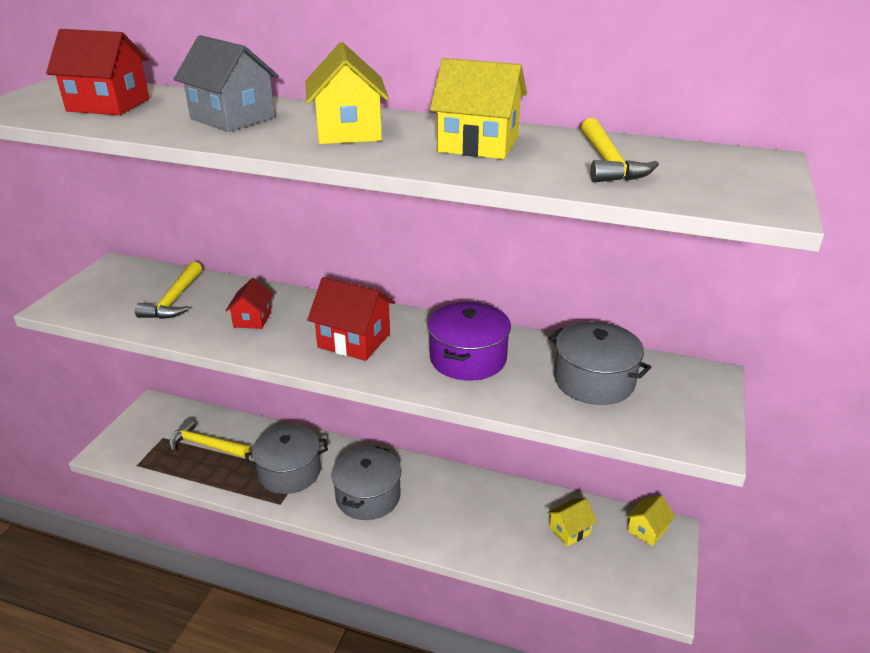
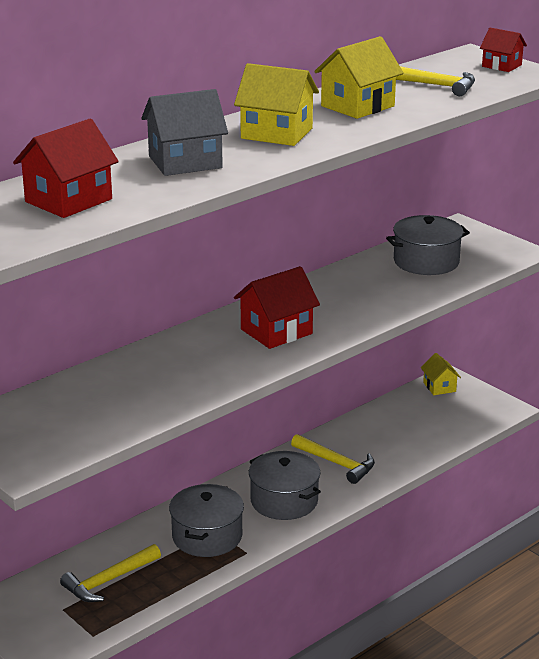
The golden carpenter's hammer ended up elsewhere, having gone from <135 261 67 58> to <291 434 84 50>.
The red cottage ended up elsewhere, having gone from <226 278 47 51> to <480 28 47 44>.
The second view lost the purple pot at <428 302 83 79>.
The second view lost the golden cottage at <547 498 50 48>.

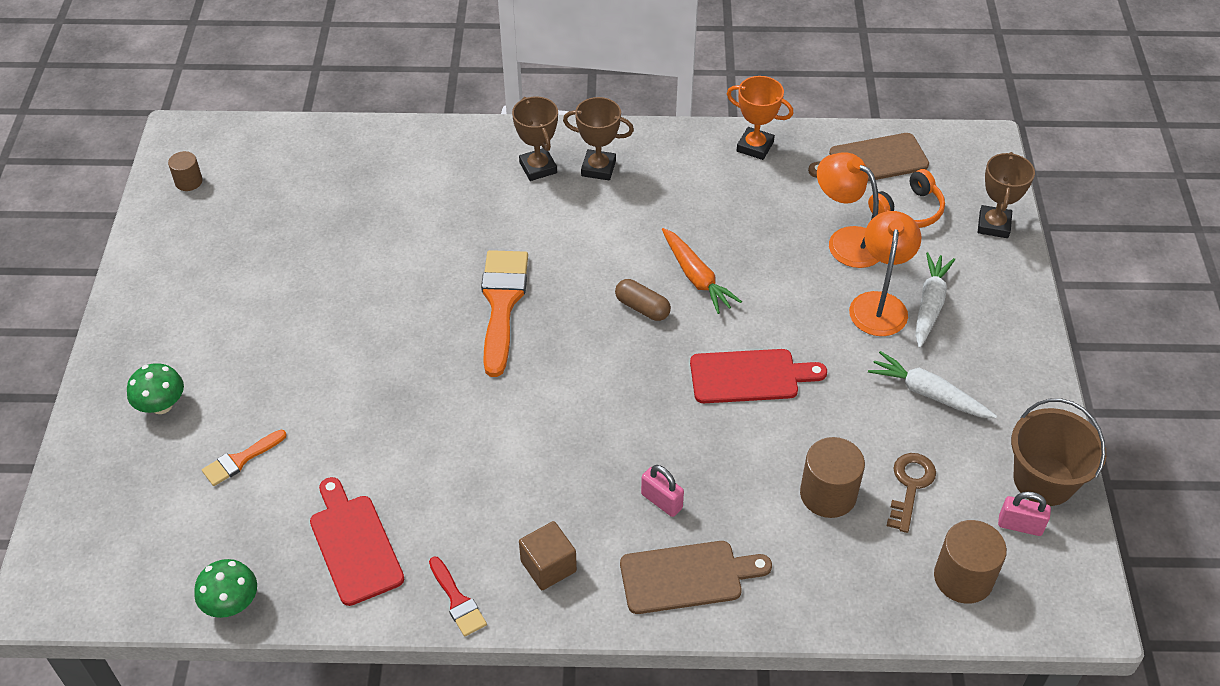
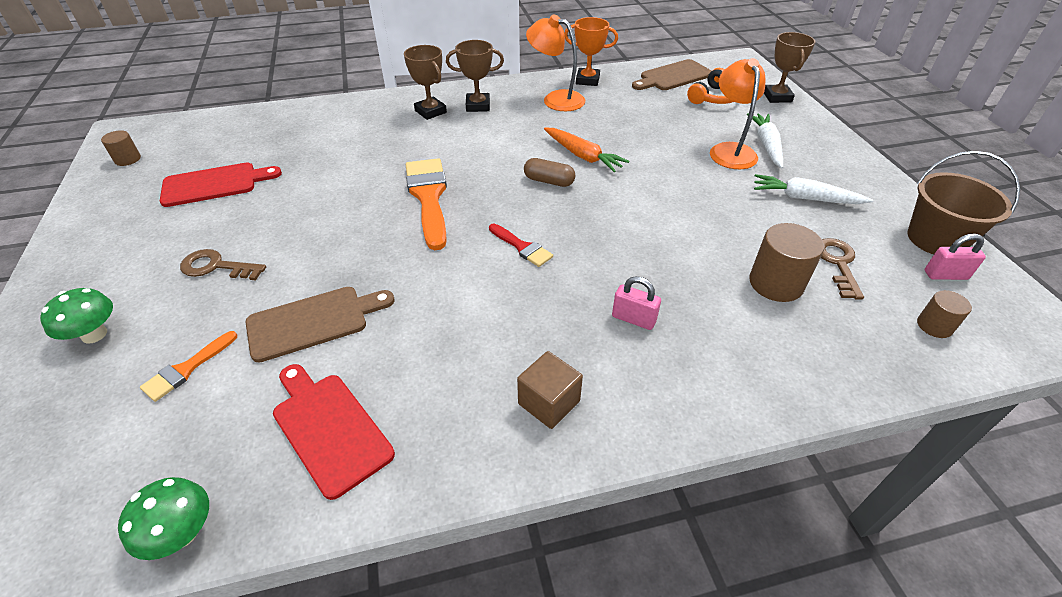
The orange desk lamp ended up elsewhere, having gone from <817 152 62 116> to <526 14 59 97>.
The red bread board ended up elsewhere, having gone from <690 349 137 54> to <160 163 122 44>.
The size of the dark brown cylinder at <934 520 73 84> changed by a factor of 0.58.
The dark brown bread board ended up elsewhere, having gone from <620 541 152 73> to <245 287 150 75>.
The red paint brush ended up elsewhere, having gone from <429 556 58 80> to <489 224 64 43>.
The second view gained the dark brown door key at <180 249 86 31>.

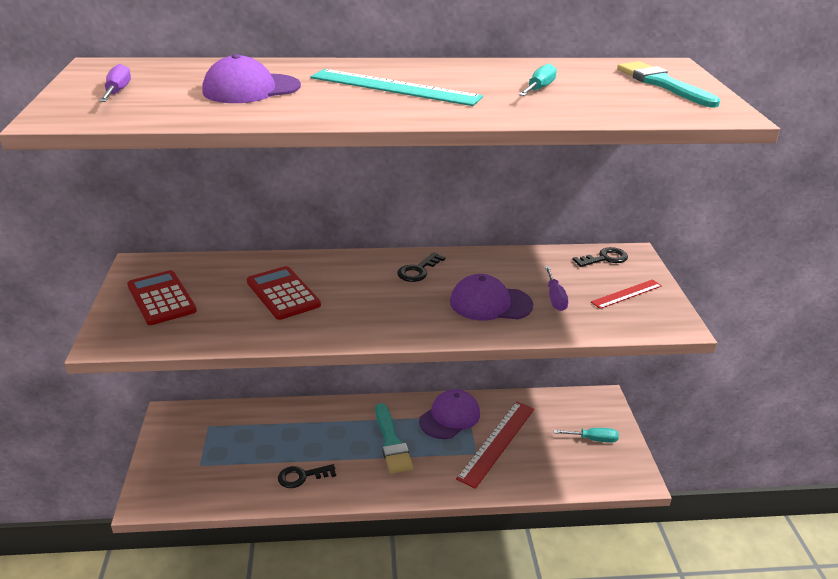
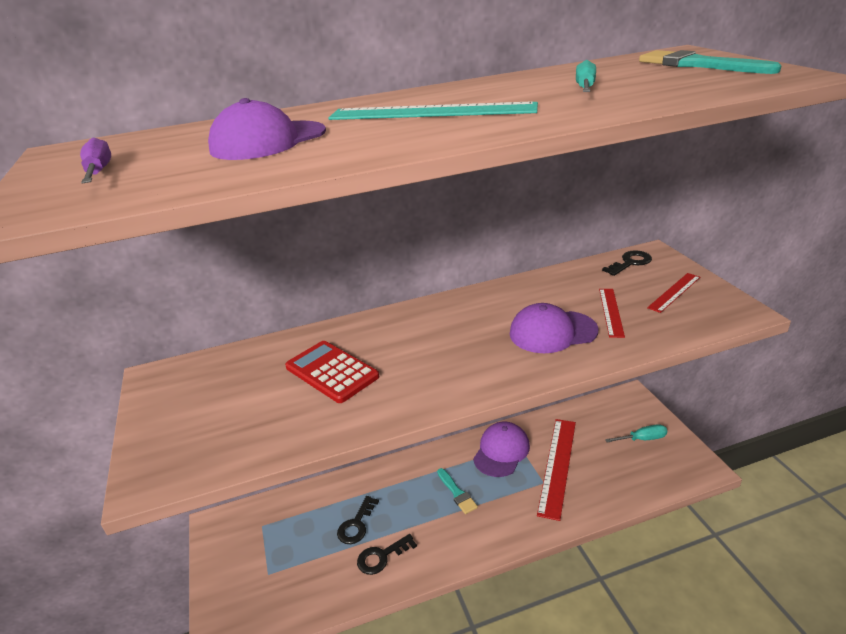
The black door key ended up elsewhere, having gone from <397 252 48 30> to <337 496 42 48>.
Where the purple screwdriver stood at <545 266 24 45>, the red straightedge came to stand at <599 289 26 49>.
The second view lost the red adding machine at <127 270 70 55>.
The size of the teal paint brush at <375 403 38 71> changed by a factor of 0.62.

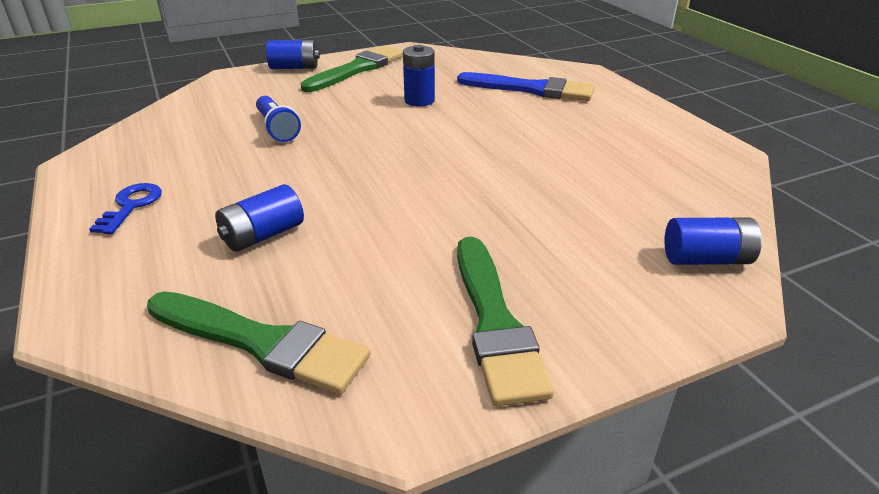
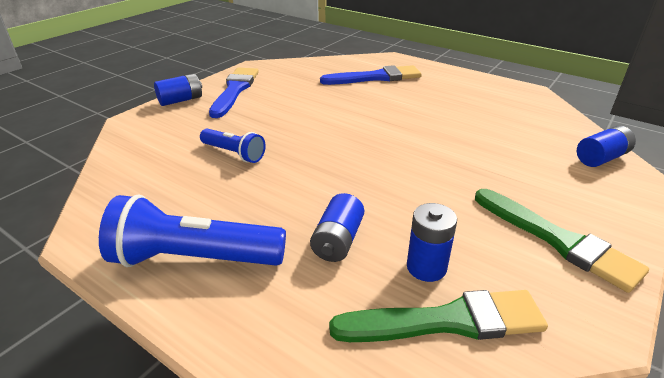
The cobalt power cell ended up elsewhere, having gone from <403 45 32 62> to <407 203 50 79>.
What was the leaf-green paint brush at <301 46 102 46> turned into the cobalt paint brush at <209 68 50 50>.
Where the cobalt door key stood at <89 183 73 51>, the cobalt flashlight came to stand at <99 194 187 73>.

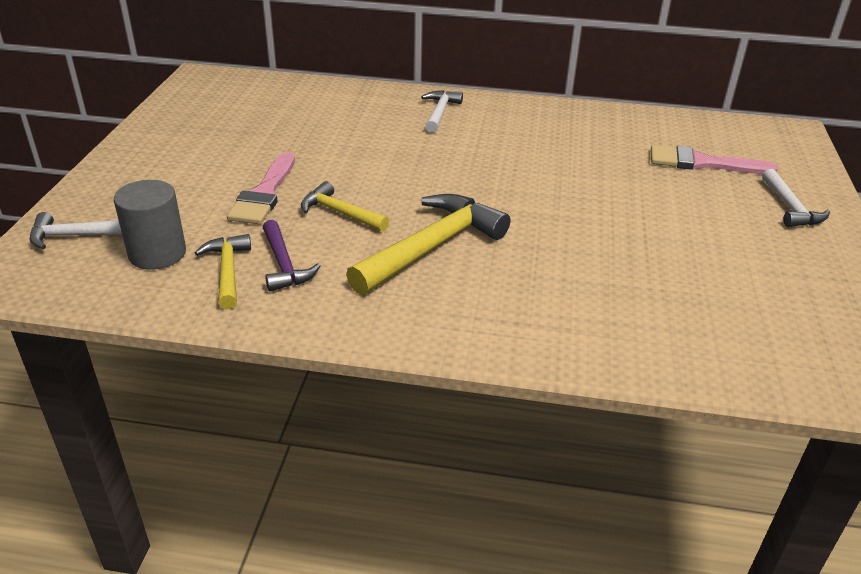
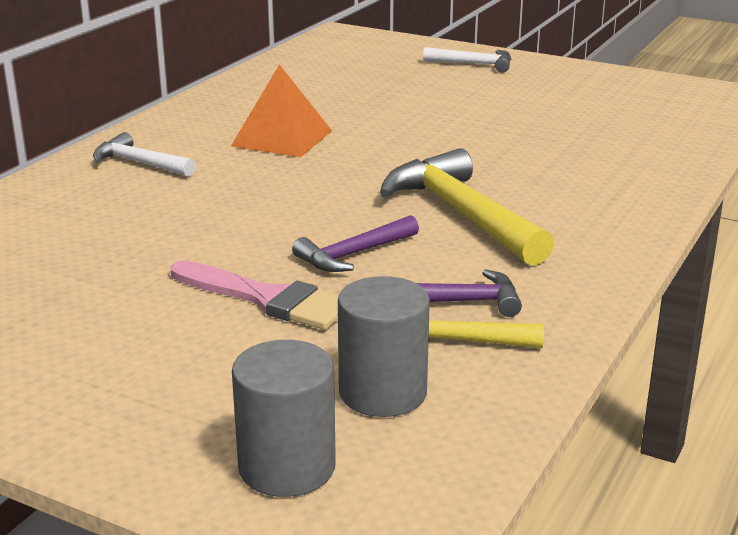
The second view lost the rosy paint brush at <651 145 127 29>.
What was the golden carpenter's hammer at <301 181 88 51> turned into the purple carpenter's hammer at <292 215 127 57>.
Where the snow-white carpenter's hammer stood at <30 212 92 37>, the ash-grey cylinder came to stand at <232 340 104 157>.
The second view gained the orange pyramid shape at <231 64 101 93>.

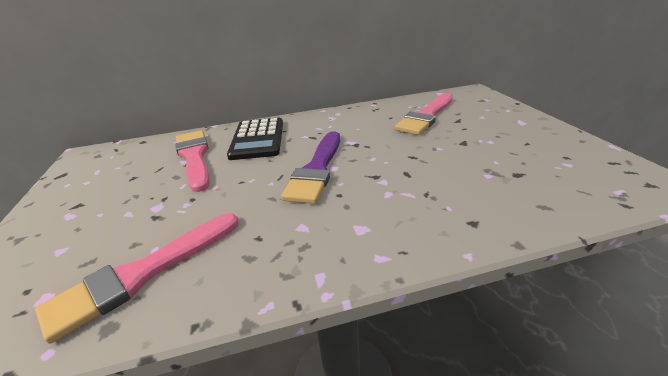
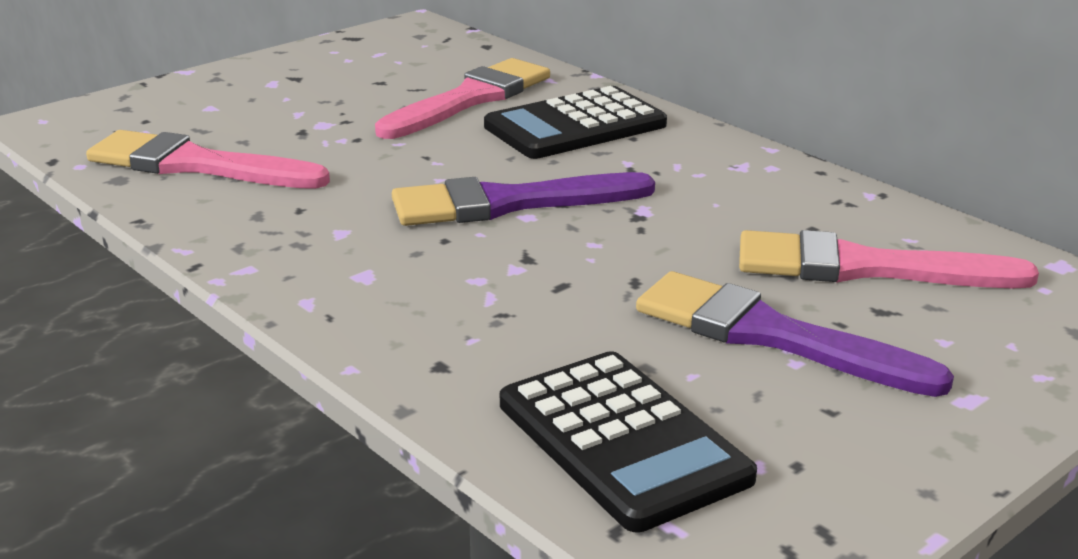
The second view gained the purple paint brush at <636 271 318 126>.
The second view gained the black adding machine at <500 351 257 181>.

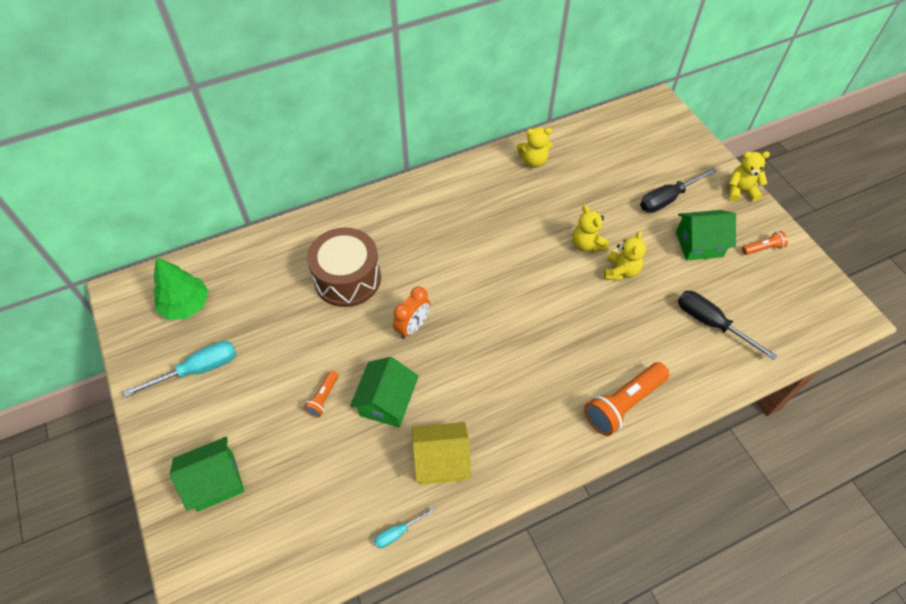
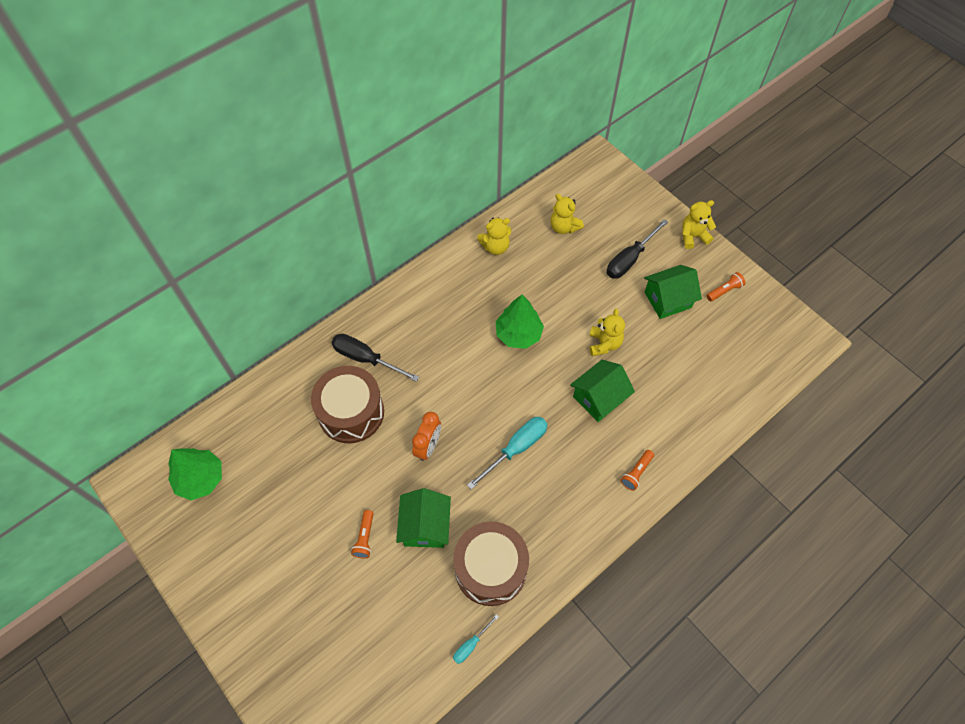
The golden teddy ended up elsewhere, having gone from <572 205 37 48> to <551 194 33 40>.
The black screwdriver ended up elsewhere, having gone from <678 291 100 69> to <331 334 88 48>.
The teal screwdriver ended up elsewhere, having gone from <123 341 113 57> to <467 417 81 73>.
The size of the orange flashlight at <584 362 86 74> changed by a factor of 0.51.
Where the golden cottage stood at <412 422 59 63>, the dark brown toy drum came to stand at <453 521 76 85>.
The leaf-green cottage ended up elsewhere, having gone from <170 436 74 75> to <570 360 65 62>.
The second view gained the leaf-green tree at <496 295 48 54>.

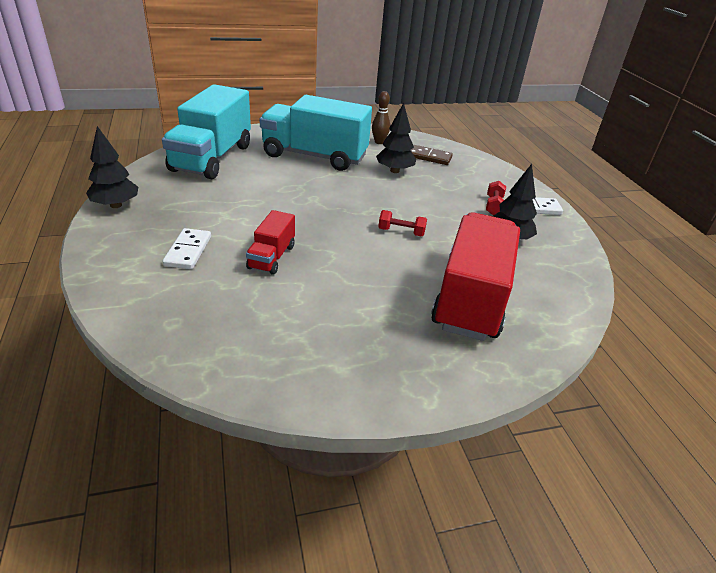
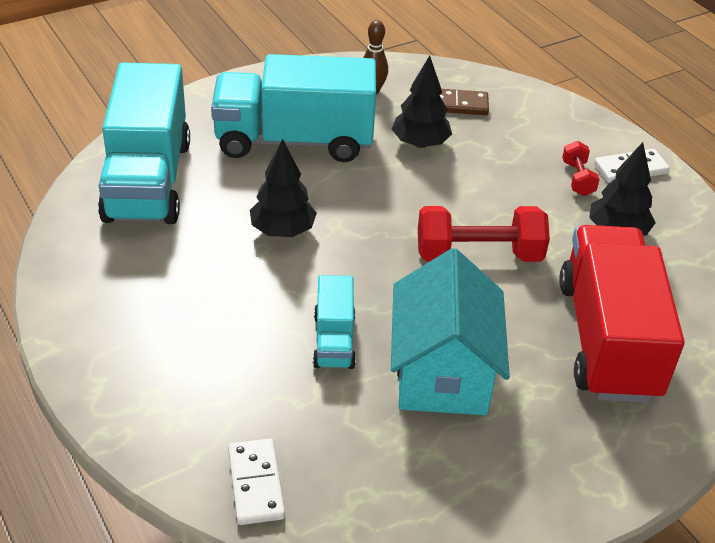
The black tree ended up elsewhere, having gone from <86 126 52 82> to <250 139 67 98>.
What was the red toy truck at <246 210 49 65> turned into the teal toy truck at <313 275 43 94>.
The size of the red free weight at <378 210 49 27> changed by a factor of 1.92.
The snow-white domino ended up elsewhere, having gone from <162 228 49 41> to <228 438 57 87>.
The second view gained the teal cottage at <391 248 119 167>.

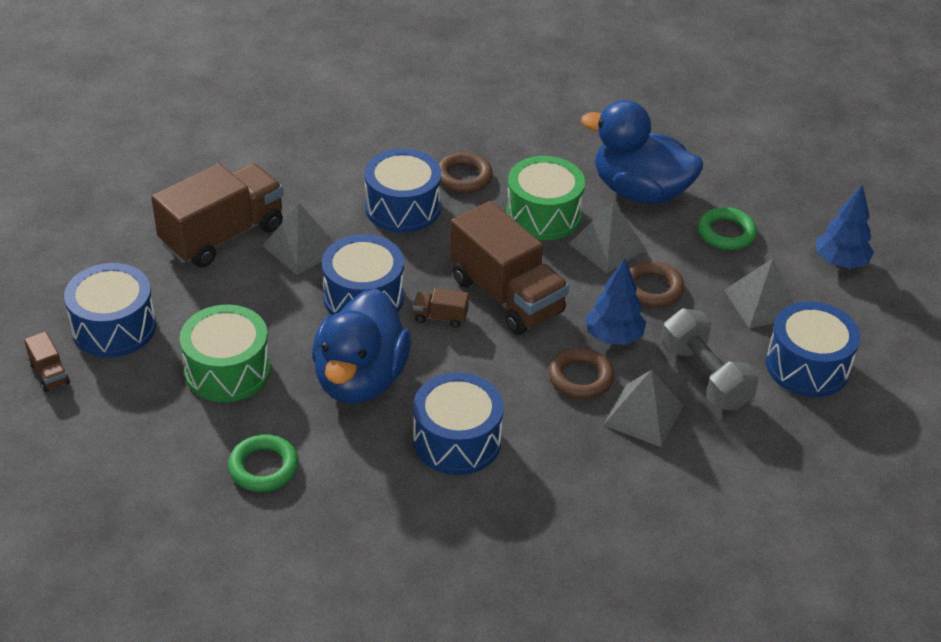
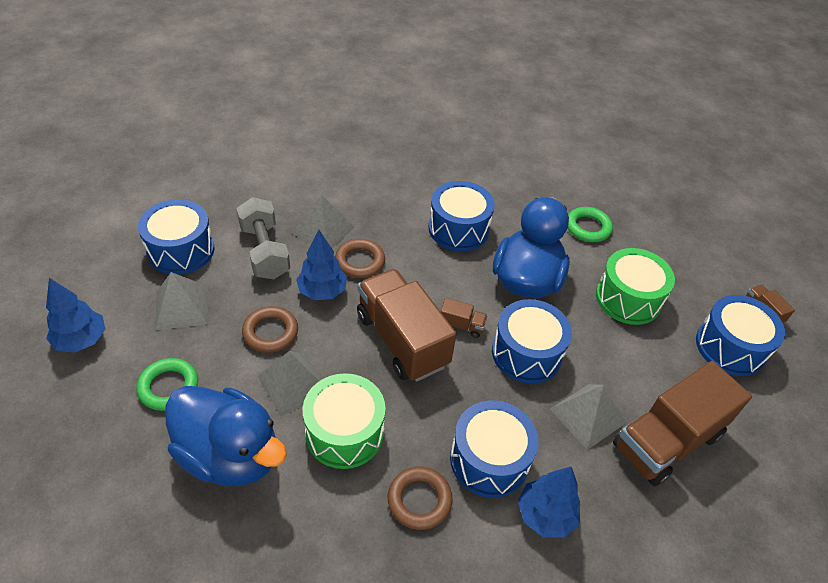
The second view gained the cobalt tree at <518 466 62 72>.

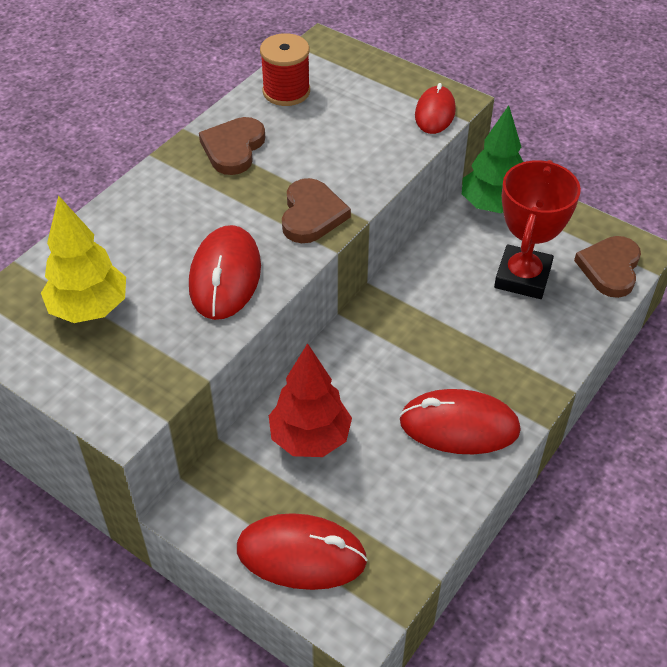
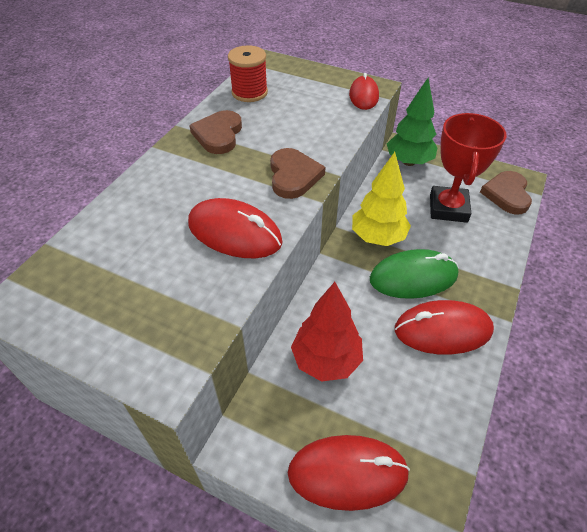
The golden tree ended up elsewhere, having gone from <41 195 85 128> to <352 152 59 94>.
The red mouse at <189 225 72 95> ended up facing another way, 60 degrees counterclockwise from before.
The second view gained the leaf-green mouse at <370 249 89 50>.

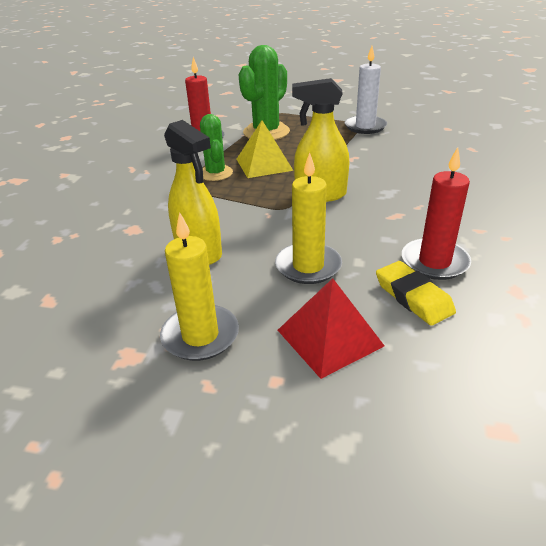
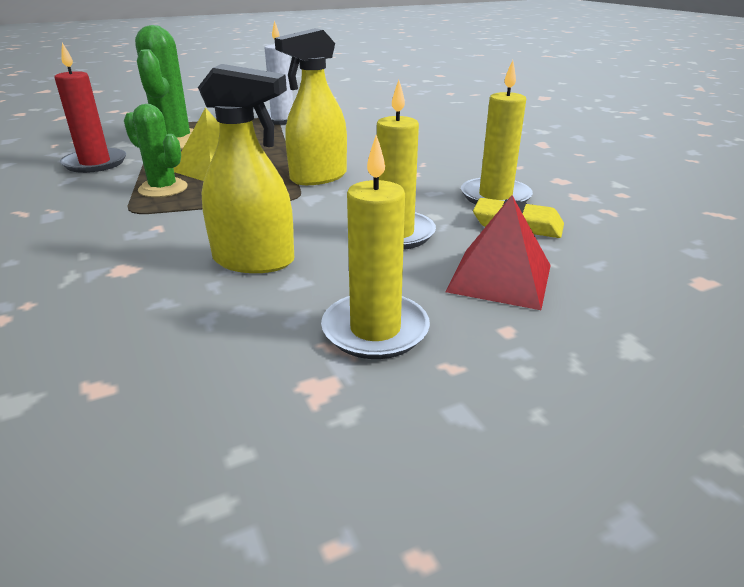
What was the red pillar candle at <402 147 69 133> turned into the golden pillar candle at <461 60 72 144>.

